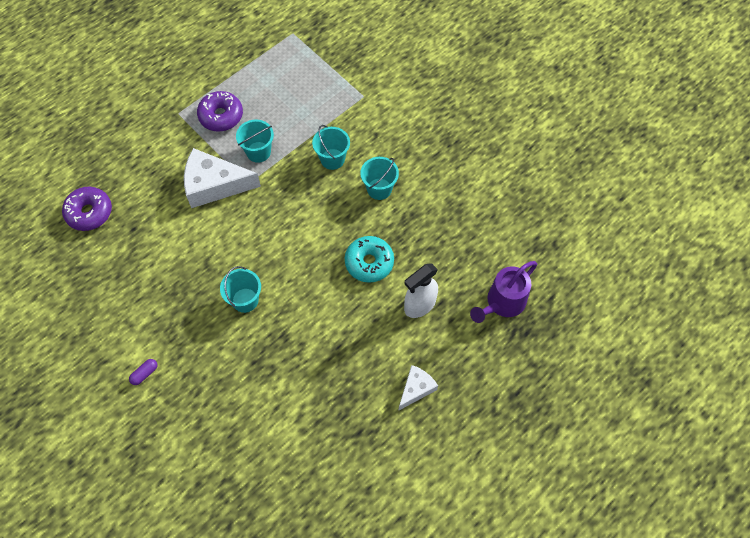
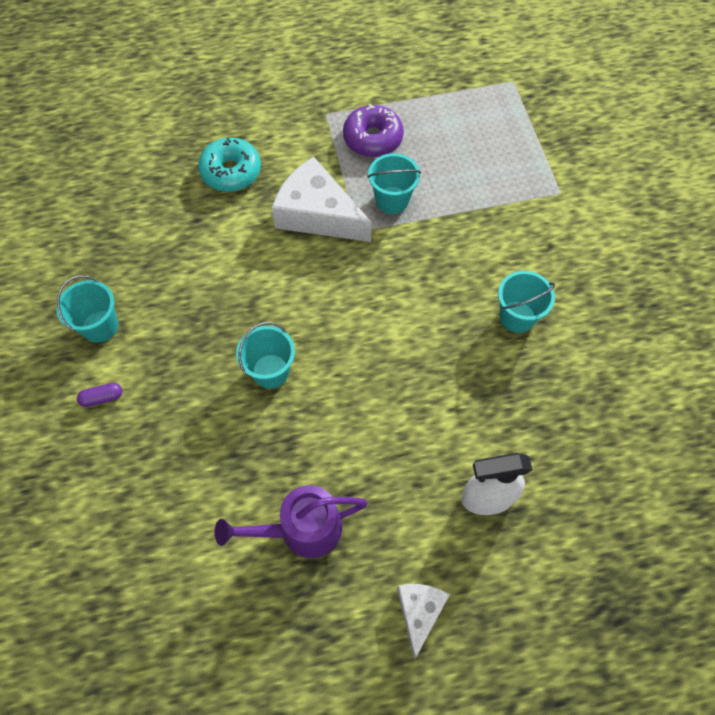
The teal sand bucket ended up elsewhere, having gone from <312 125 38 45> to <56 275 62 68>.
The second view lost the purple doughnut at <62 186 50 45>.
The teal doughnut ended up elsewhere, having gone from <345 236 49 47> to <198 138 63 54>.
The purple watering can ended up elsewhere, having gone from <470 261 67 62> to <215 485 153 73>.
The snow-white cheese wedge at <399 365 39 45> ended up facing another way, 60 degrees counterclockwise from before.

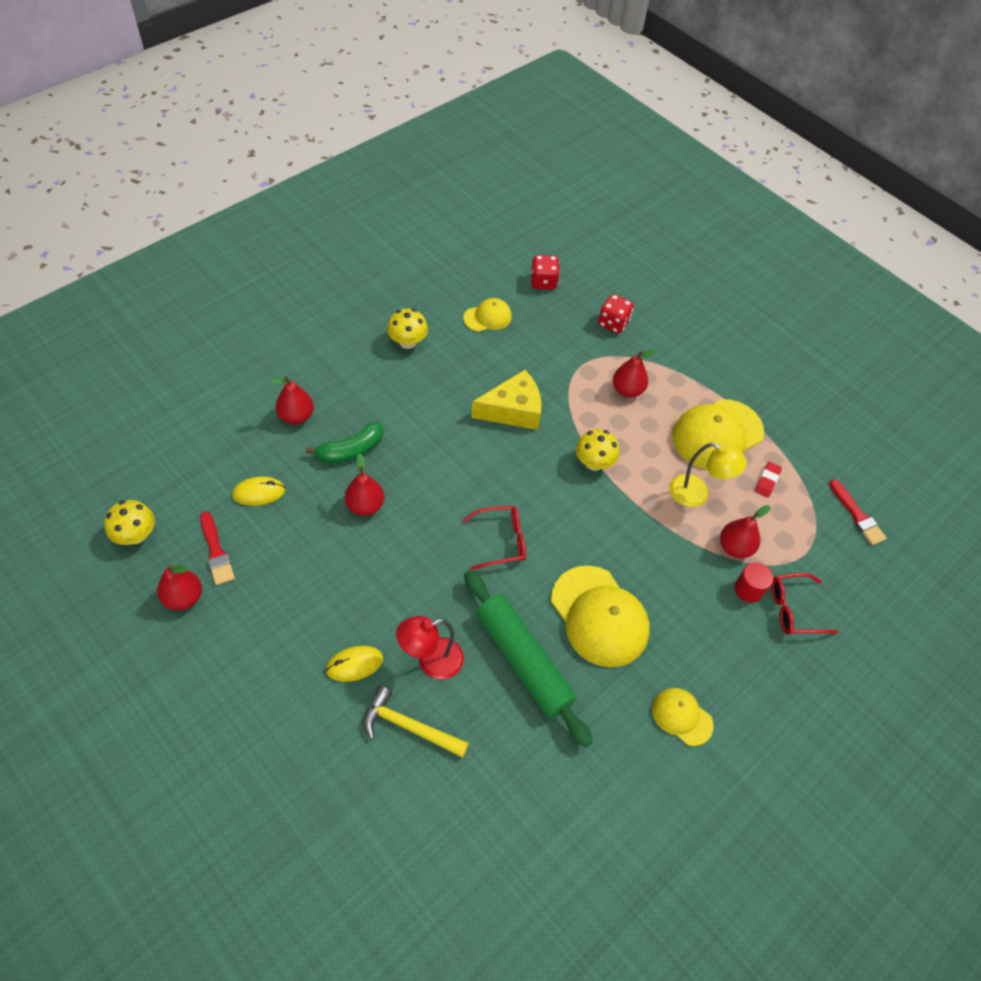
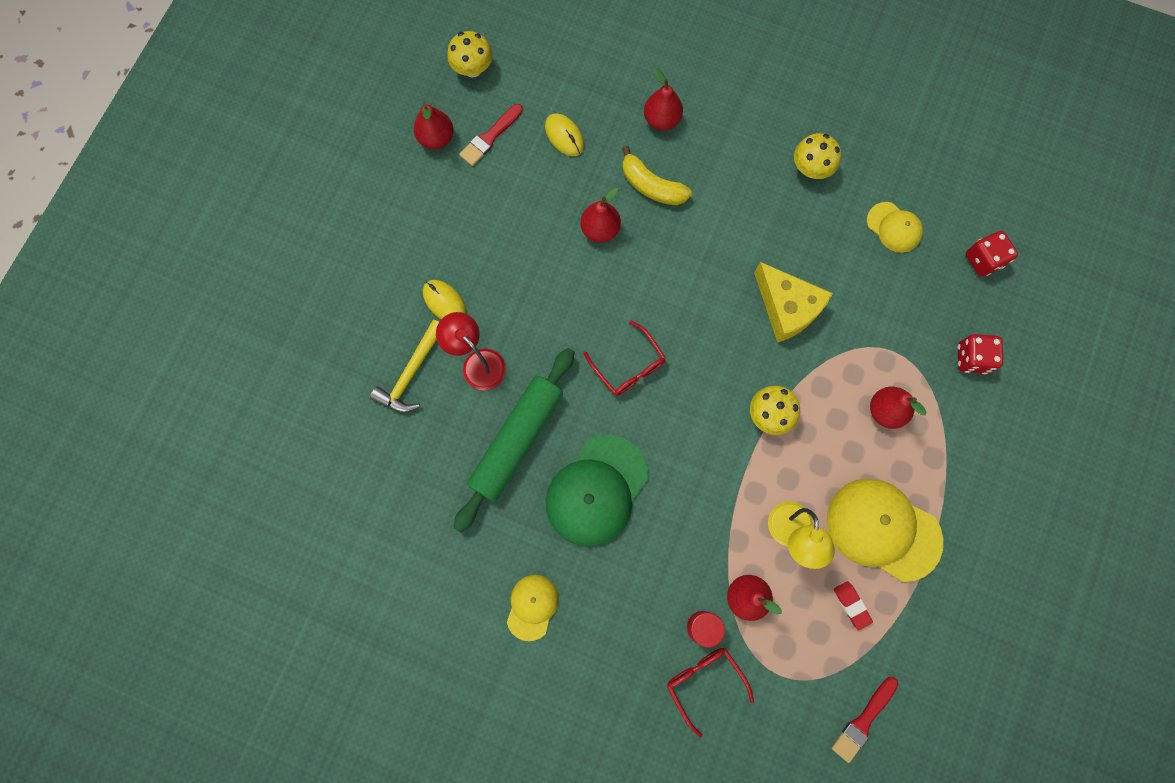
What was the leaf-green banana at <306 422 77 42> turned into the golden banana at <622 146 70 59>.
The red eraser at <755 462 27 36> ended up facing another way, 60 degrees clockwise from before.
What was the golden peaked cap at <551 566 99 102> turned into the leaf-green peaked cap at <546 435 102 112>.
The golden carpenter's hammer at <364 686 105 72> ended up facing another way, 150 degrees counterclockwise from before.

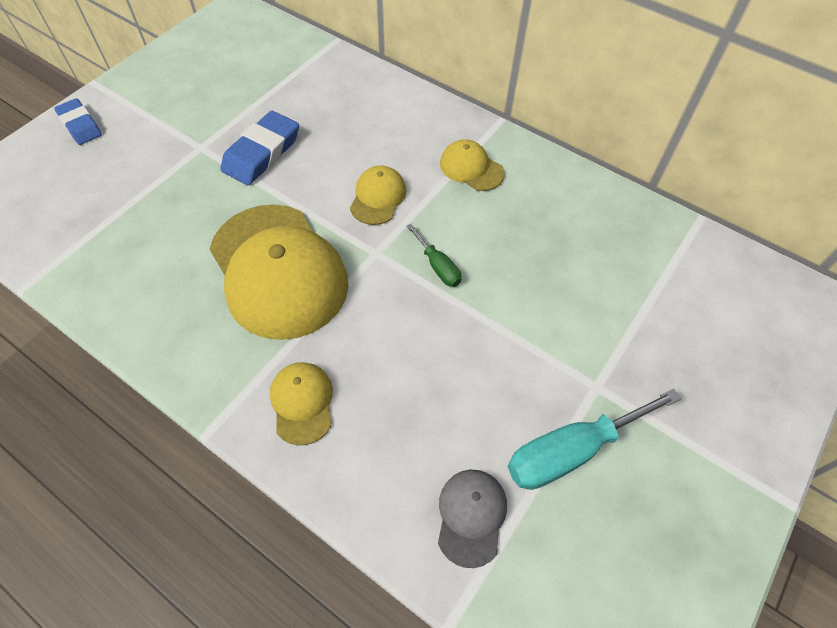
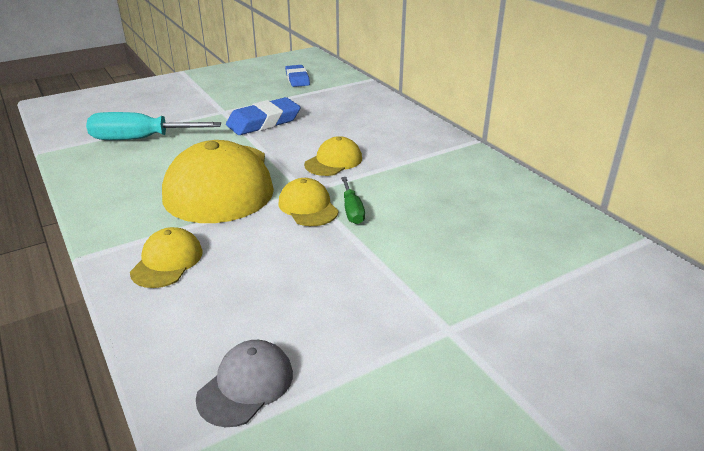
The cobalt eraser ended up elsewhere, having gone from <54 98 48 47> to <285 65 25 22>.
The golden peaked cap ended up elsewhere, having gone from <440 139 65 52> to <279 178 60 48>.
The teal screwdriver ended up elsewhere, having gone from <508 388 173 102> to <86 112 135 28>.

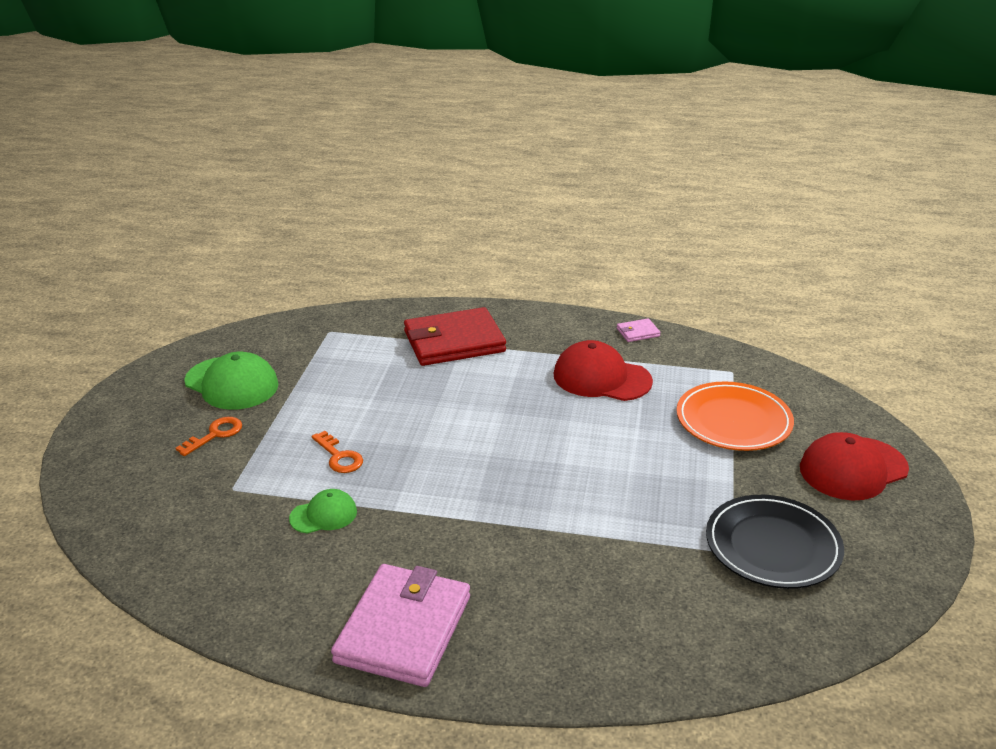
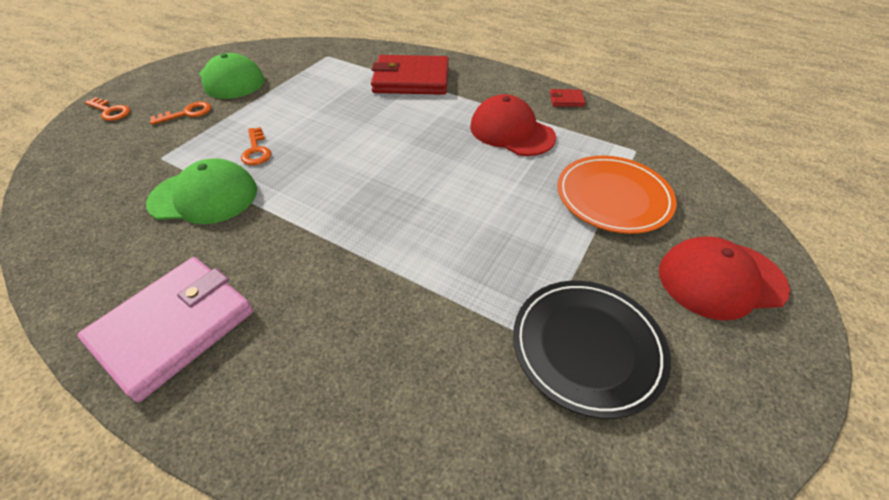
What was the rosy card wallet at <617 318 44 24> turned into the red card wallet at <550 89 35 18>.
The size of the leaf-green peaked cap at <289 489 68 45> changed by a factor of 1.76.
The second view gained the orange door key at <85 97 45 24>.

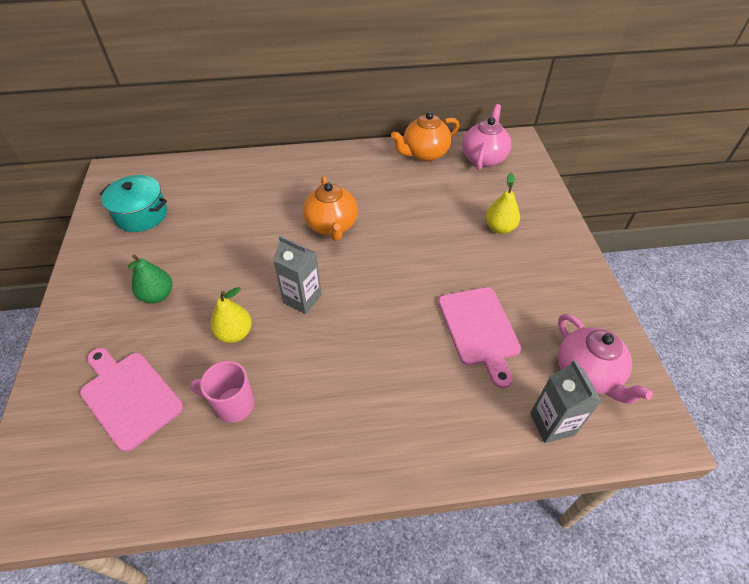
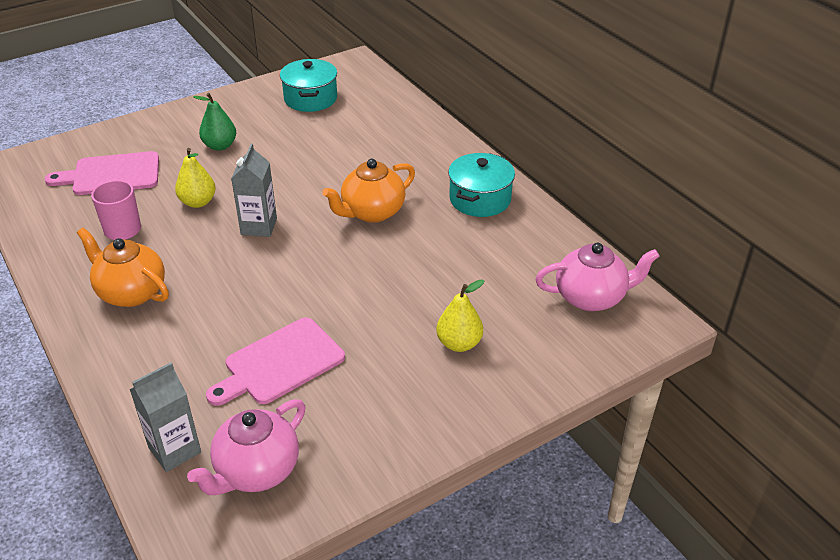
The orange teapot ended up elsewhere, having gone from <391 112 68 50> to <77 227 92 80>.
The rosy bread board at <80 348 103 104> ended up facing another way, 120 degrees counterclockwise from before.
The second view gained the teal pot at <448 153 67 64>.

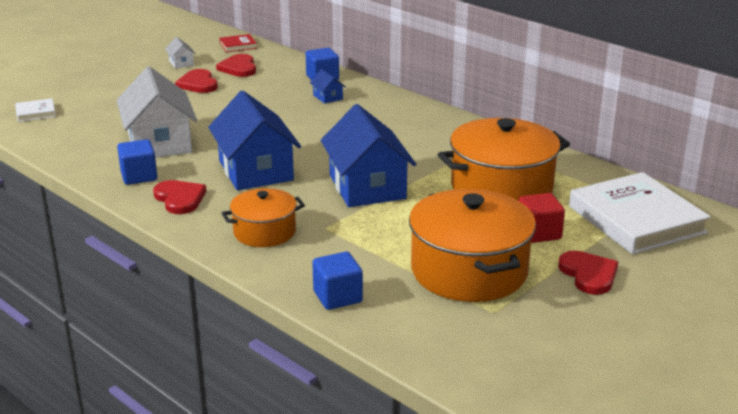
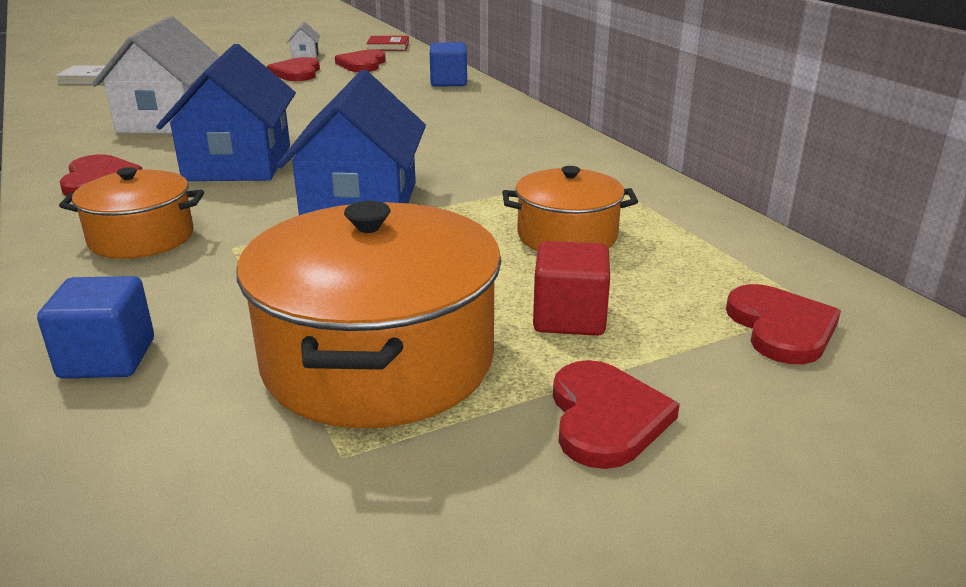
The second view lost the cobalt cottage at <310 69 36 35>.
The size of the orange pot at <438 118 132 83> changed by a factor of 0.57.
The second view lost the cobalt cube at <117 139 40 46>.
Where the snow-white hardback stood at <569 172 142 82>, the red love heart came to stand at <726 284 115 80>.

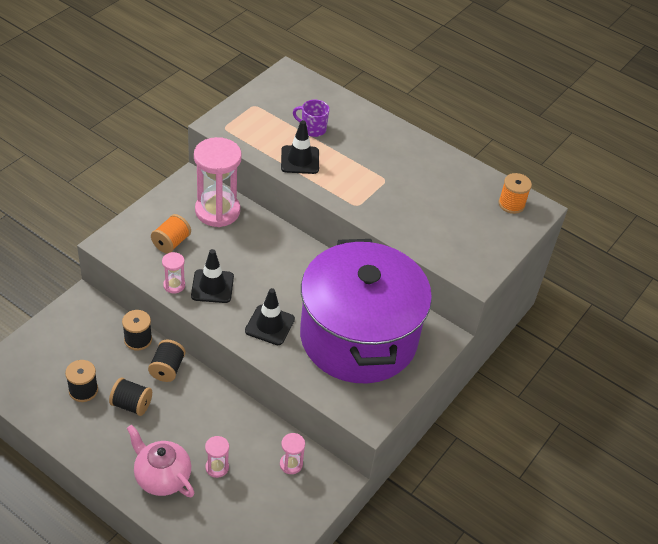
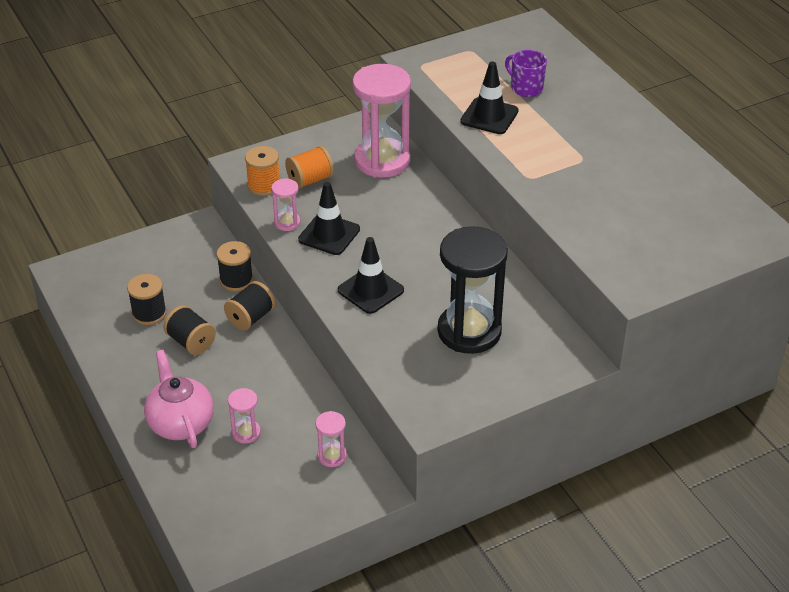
The orange bobbin ended up elsewhere, having gone from <498 173 34 41> to <245 146 35 50>.
Where the purple pot stood at <300 239 132 144>, the black hourglass came to stand at <438 226 70 128>.

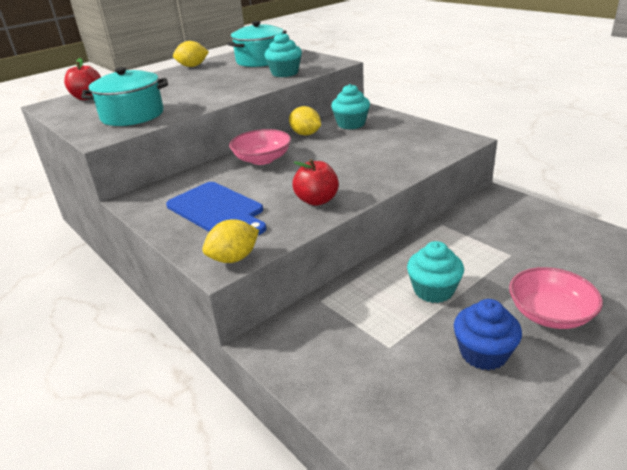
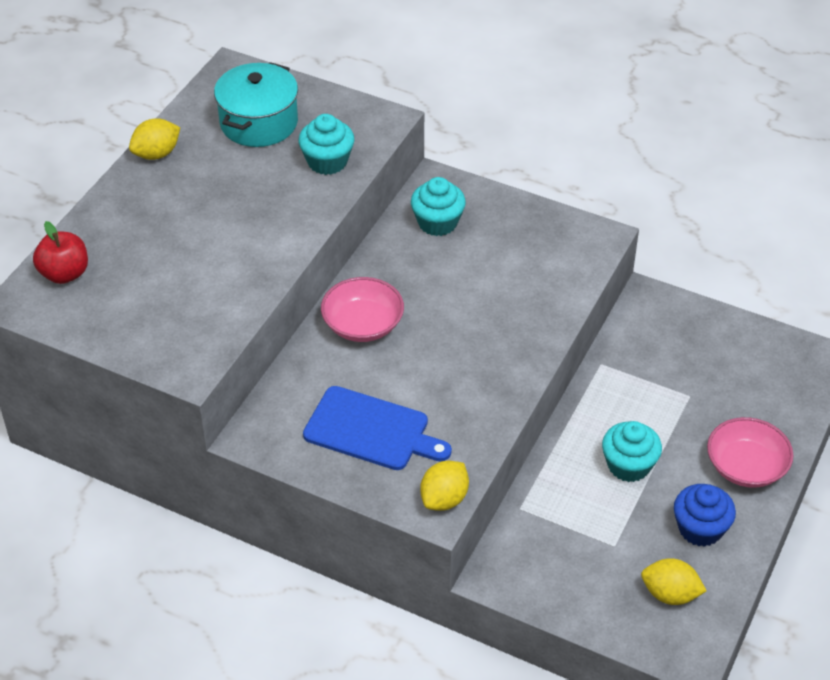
The second view lost the teal pot at <81 67 87 59>.
The golden lemon ended up elsewhere, having gone from <289 106 32 29> to <641 558 66 47>.
The second view lost the red apple fruit at <293 159 46 47>.

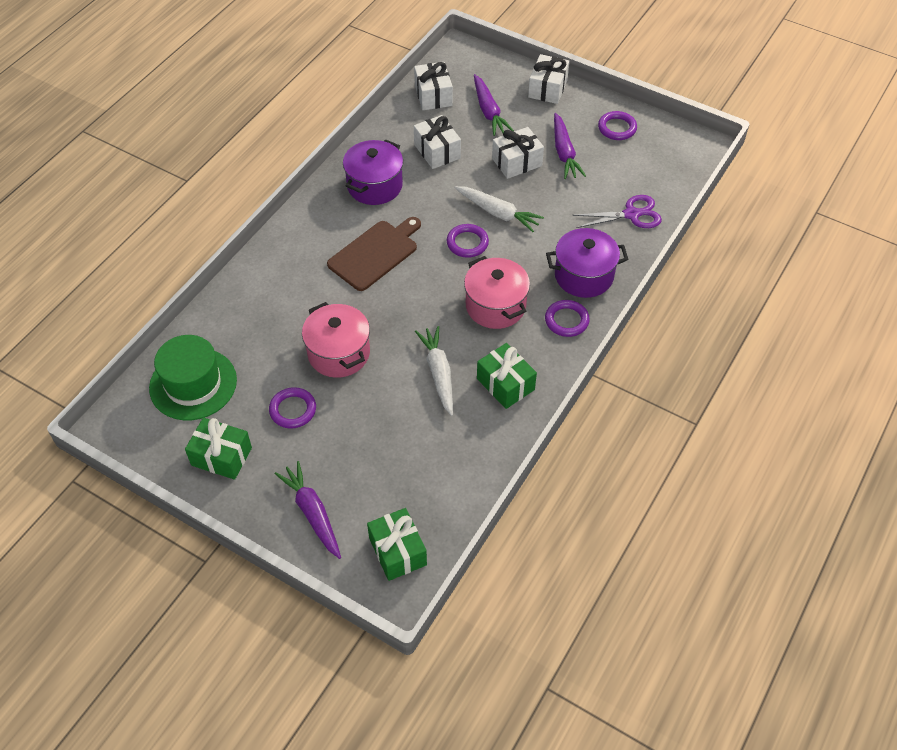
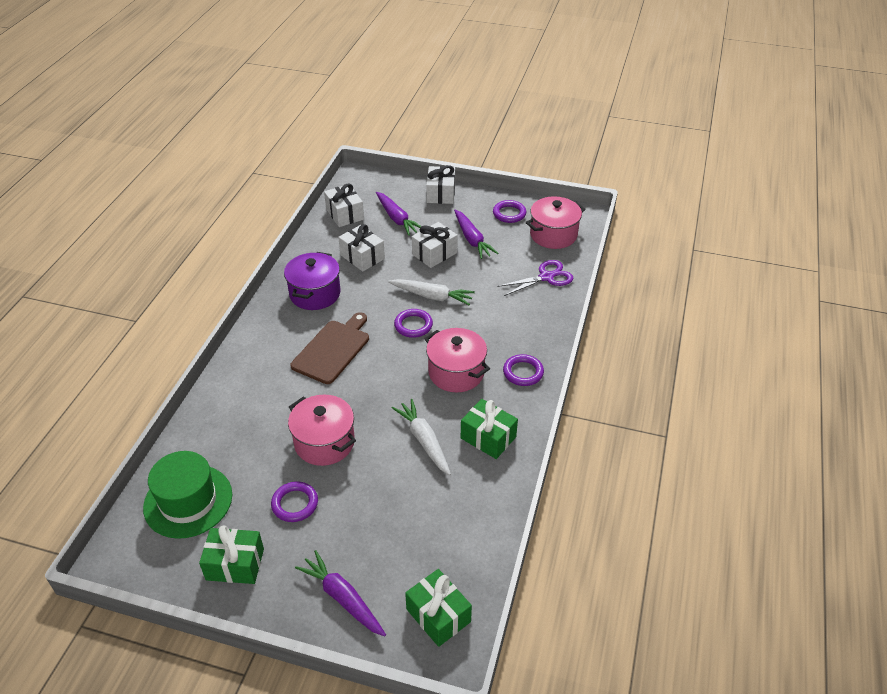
The second view lost the purple pot at <546 228 82 70>.
The second view gained the rosy pot at <526 196 59 53>.

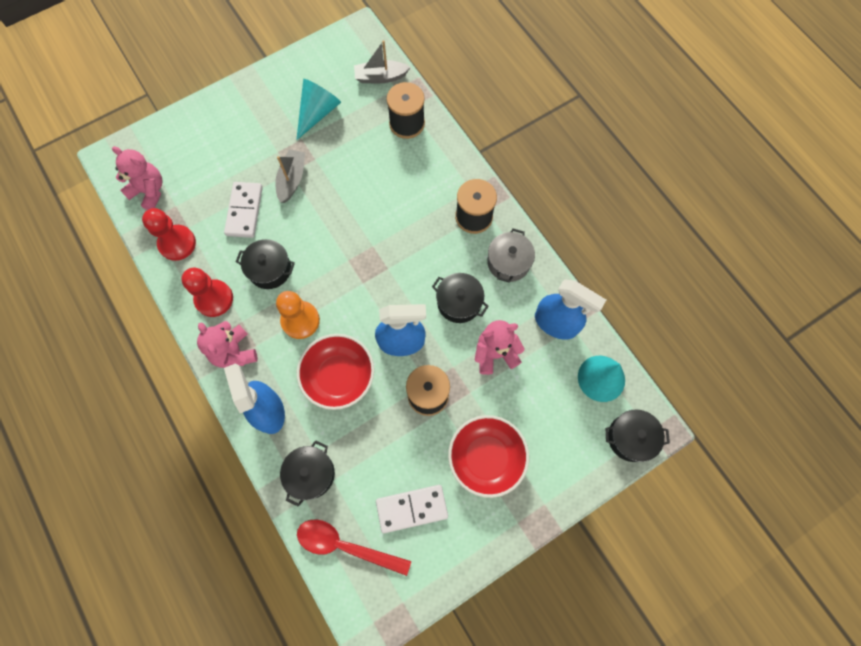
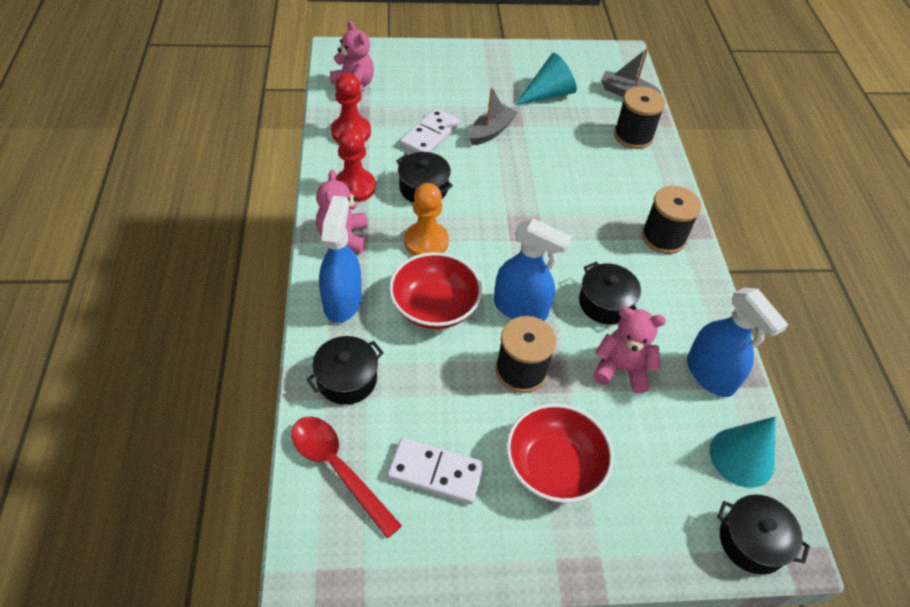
The second view lost the ash-grey pot at <487 229 48 54>.

